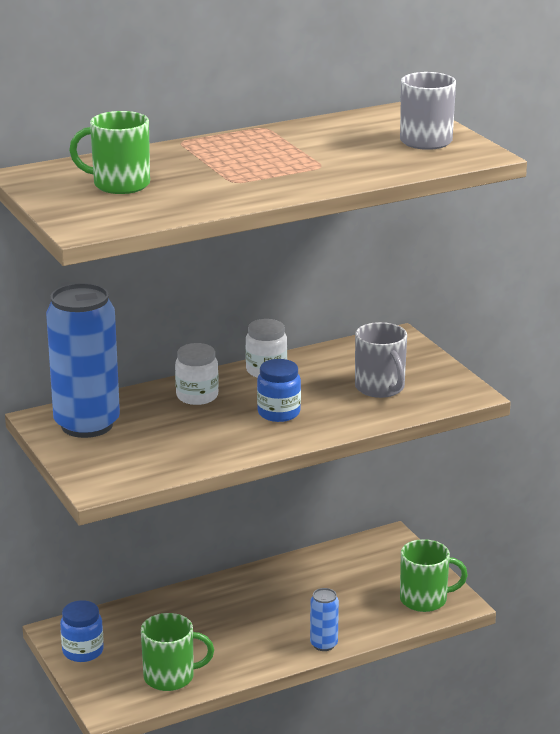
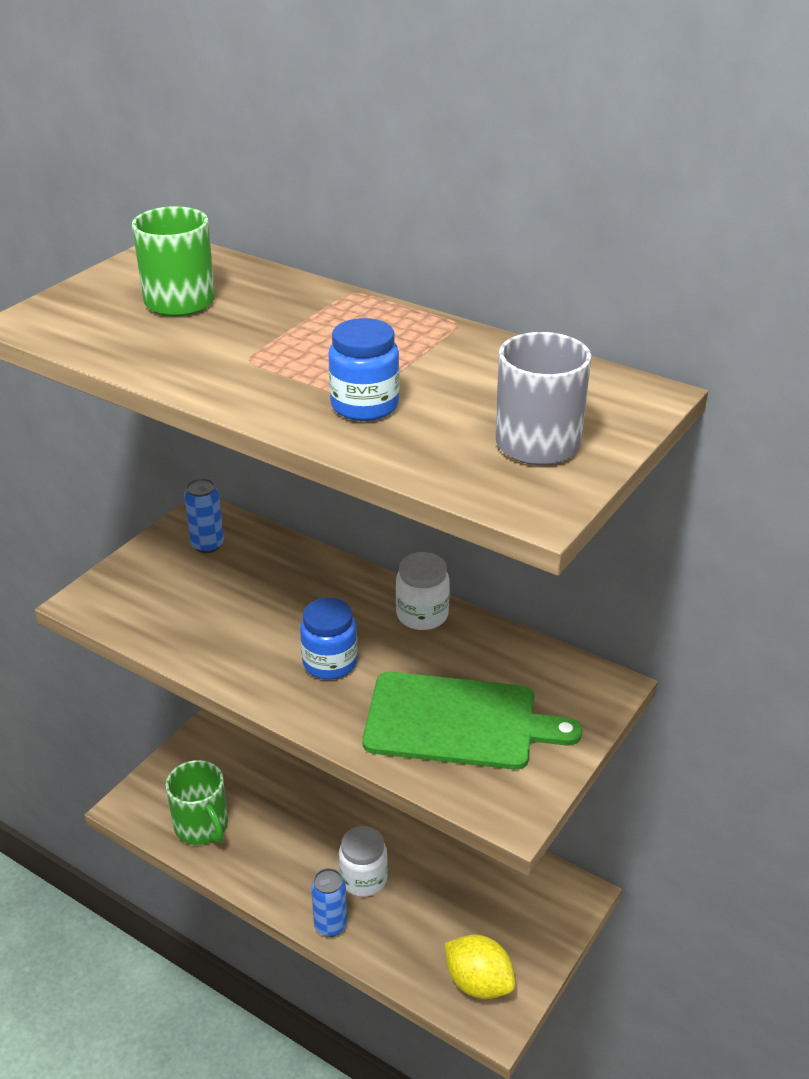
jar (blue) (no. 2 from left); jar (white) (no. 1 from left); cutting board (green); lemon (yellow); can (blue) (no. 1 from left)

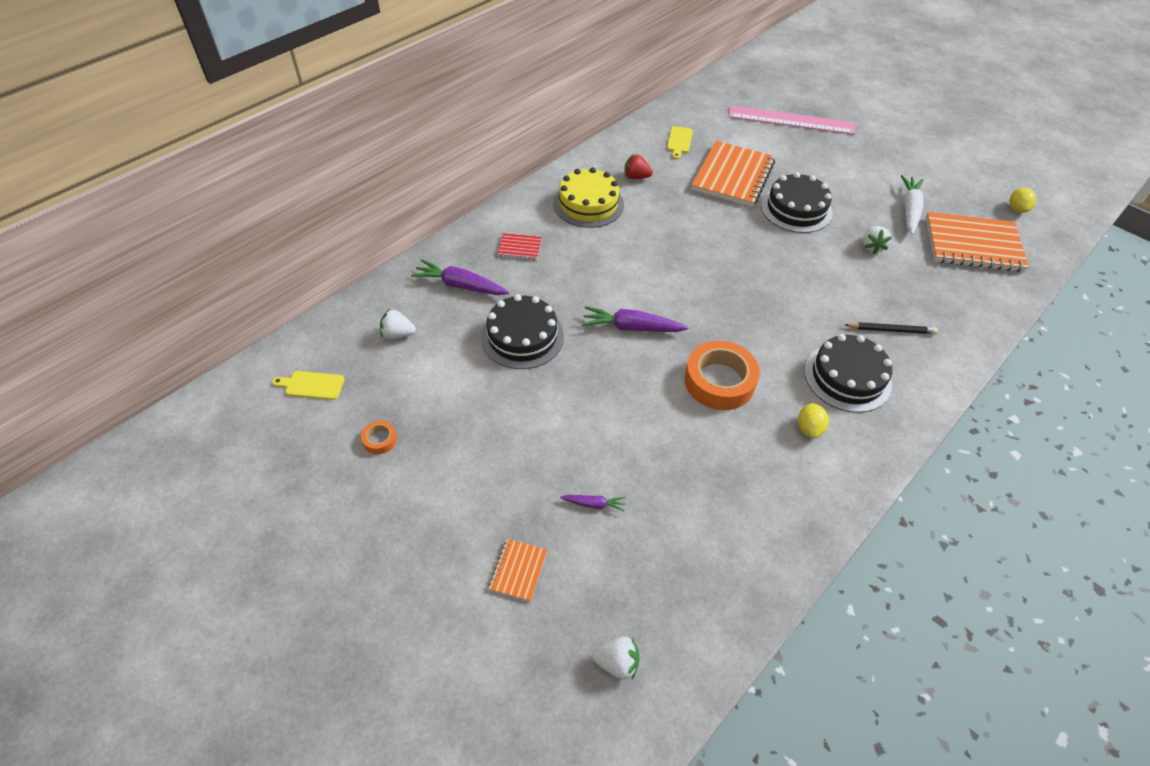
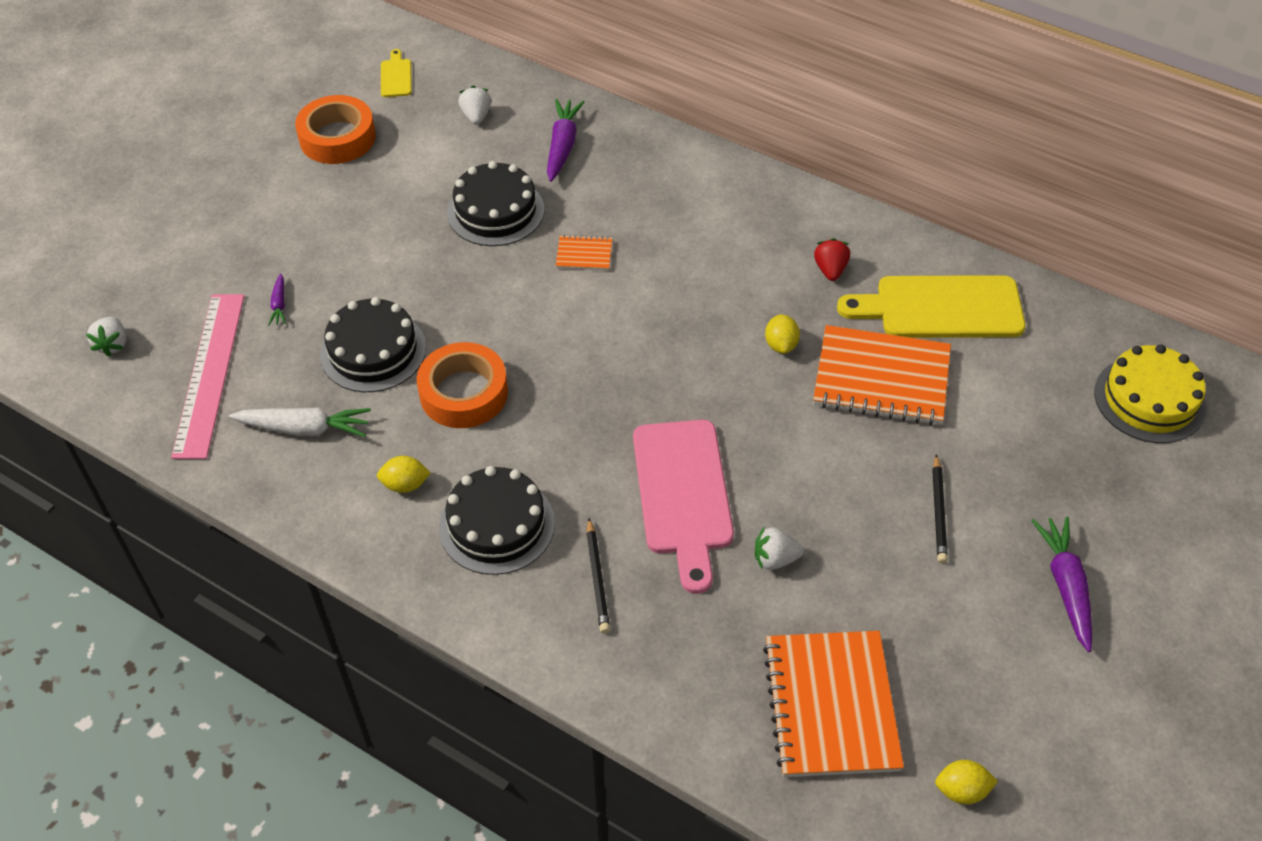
notebook (red); cutting board (pink); lemon (yellow) (no. 2 from left); pencil (black) (no. 2 from left); notebook (orange) (no. 1 from left); cake (yellow); carrot (purple) (no. 3 from left); ruler (pink); cake (black) (no. 1 from left); carrot (white); tape (orange) (no. 1 from left); cutting board (yellow) (no. 2 from left)

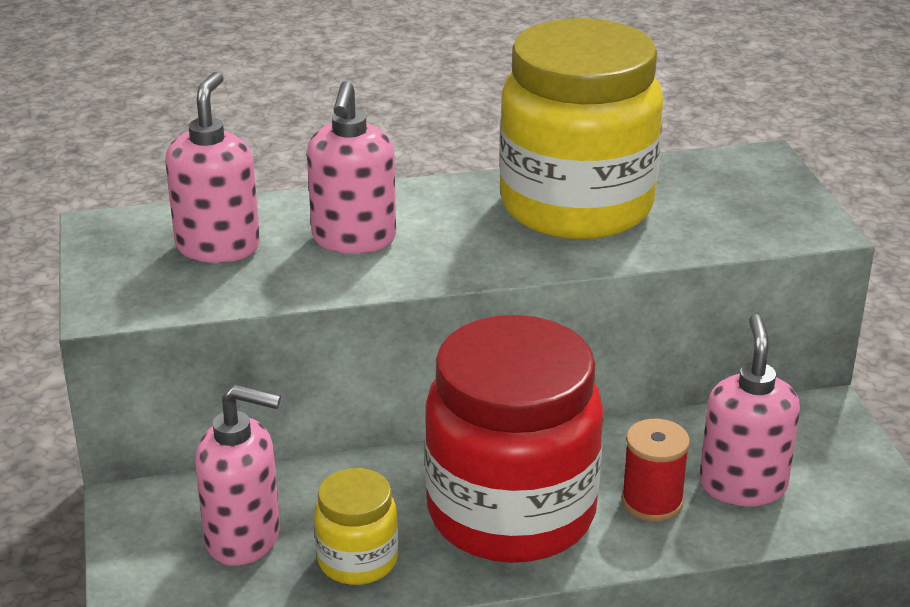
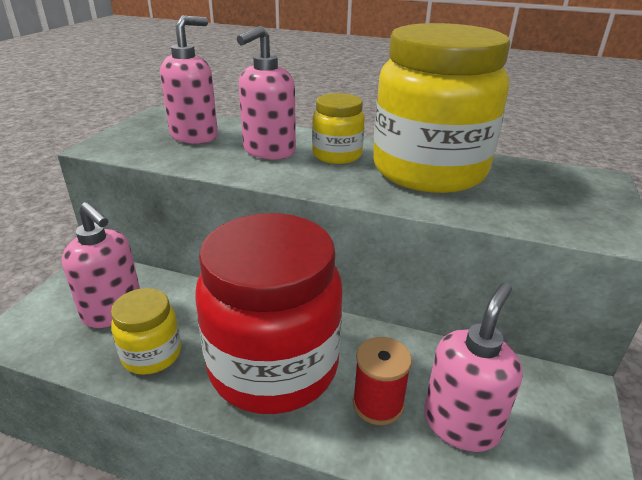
jar (yellow) (no. 2 from left)

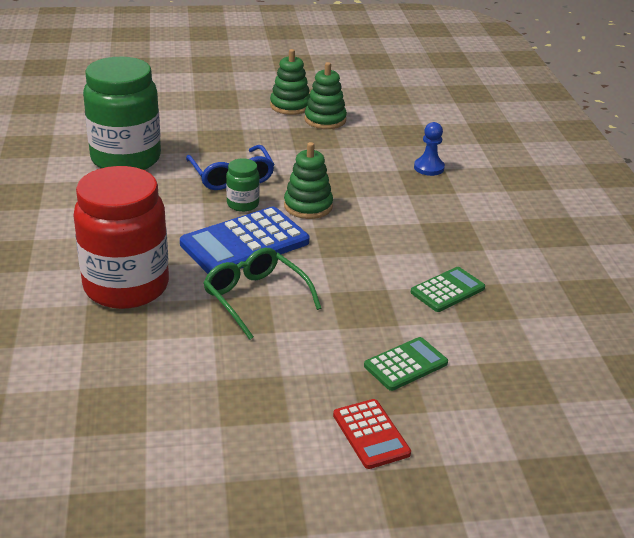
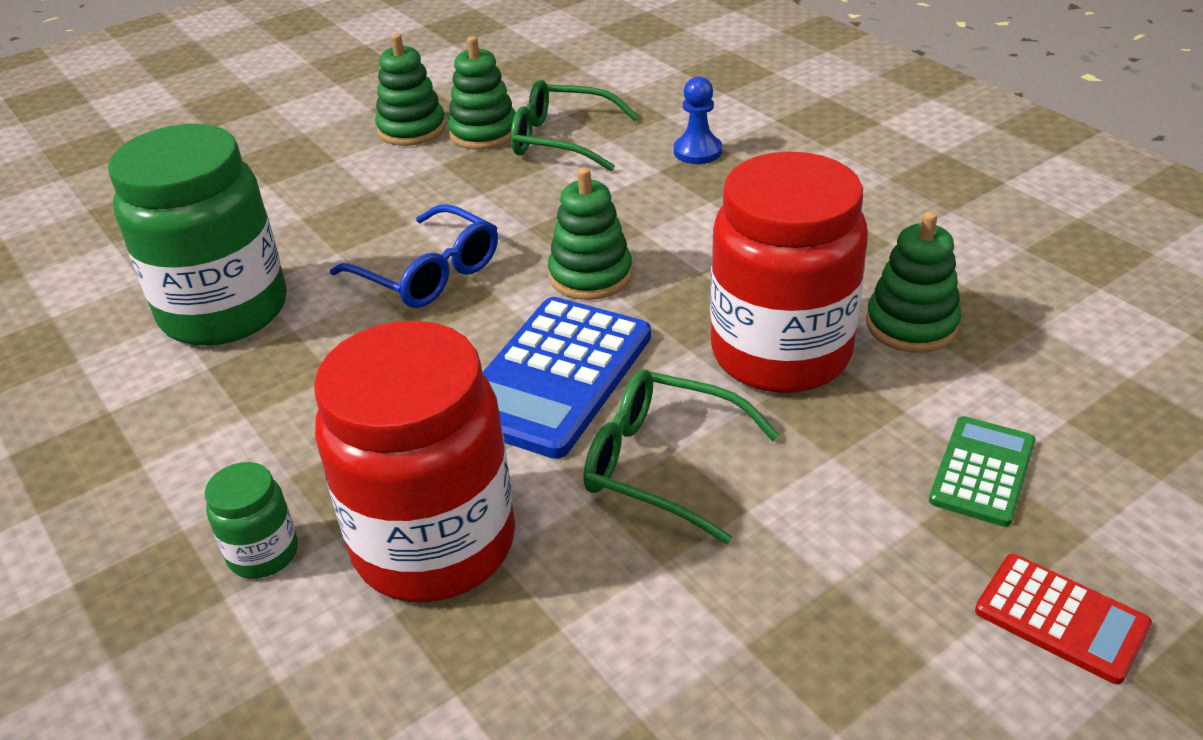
glasses (green) (no. 1 from left); jar (red) (no. 2 from left); jar (green) (no. 2 from left); stacking toy (green) (no. 4 from left)

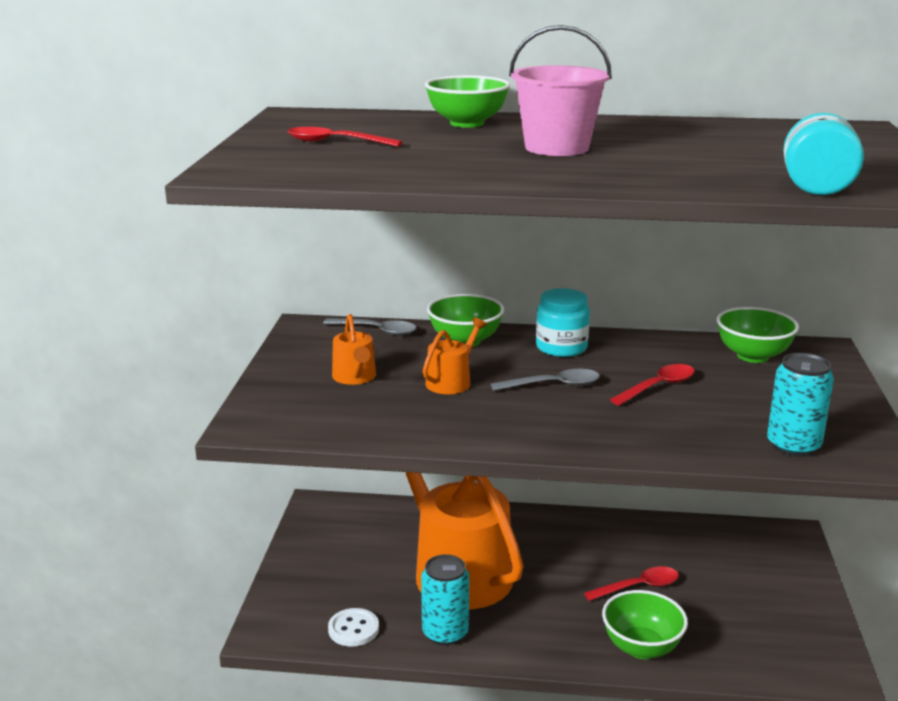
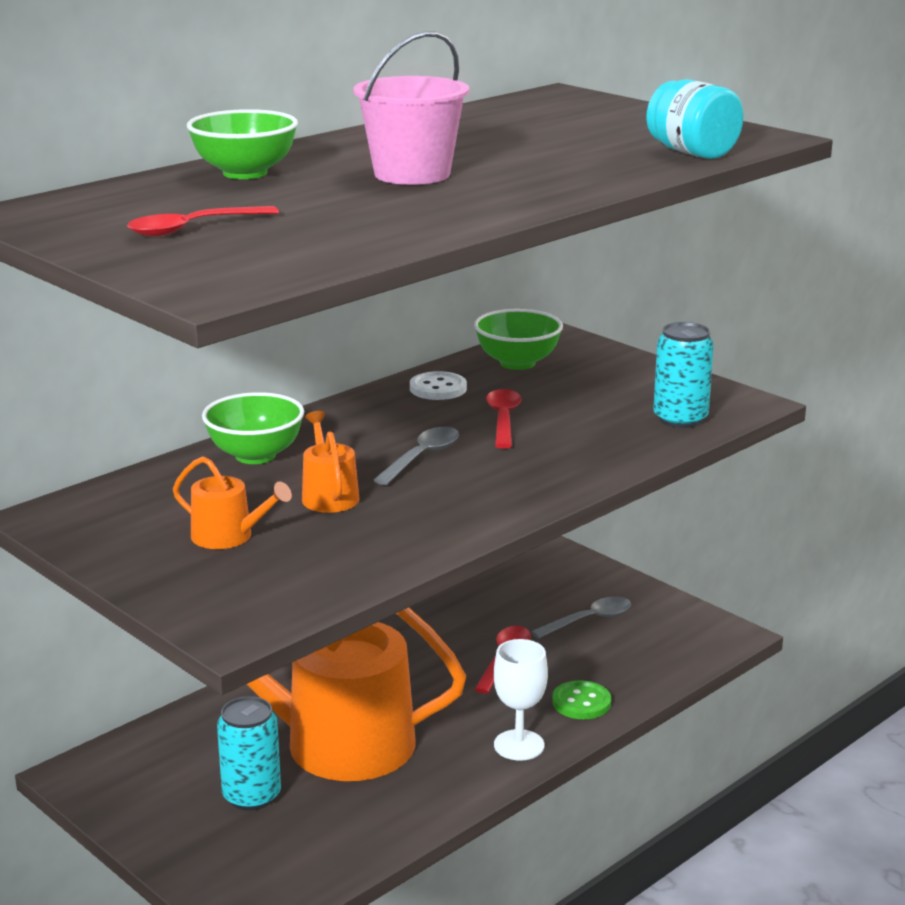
jar (turquoise) (no. 1 from left in the first image); goblet (white); spoon (grey) (no. 2 from left); button (white); can (turquoise) (no. 1 from left); button (green)

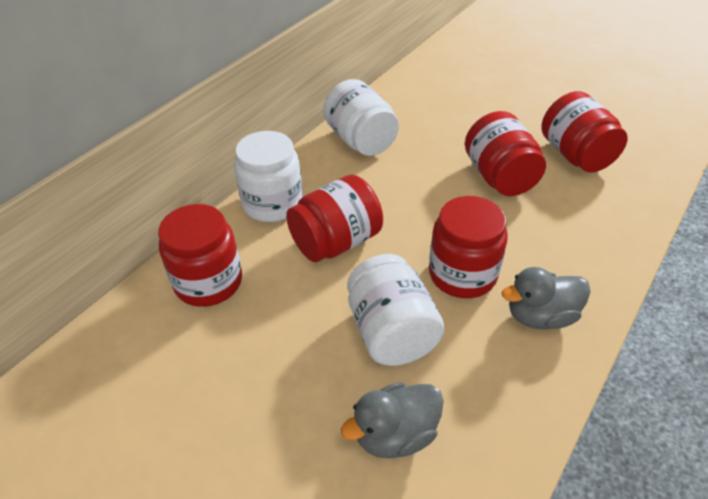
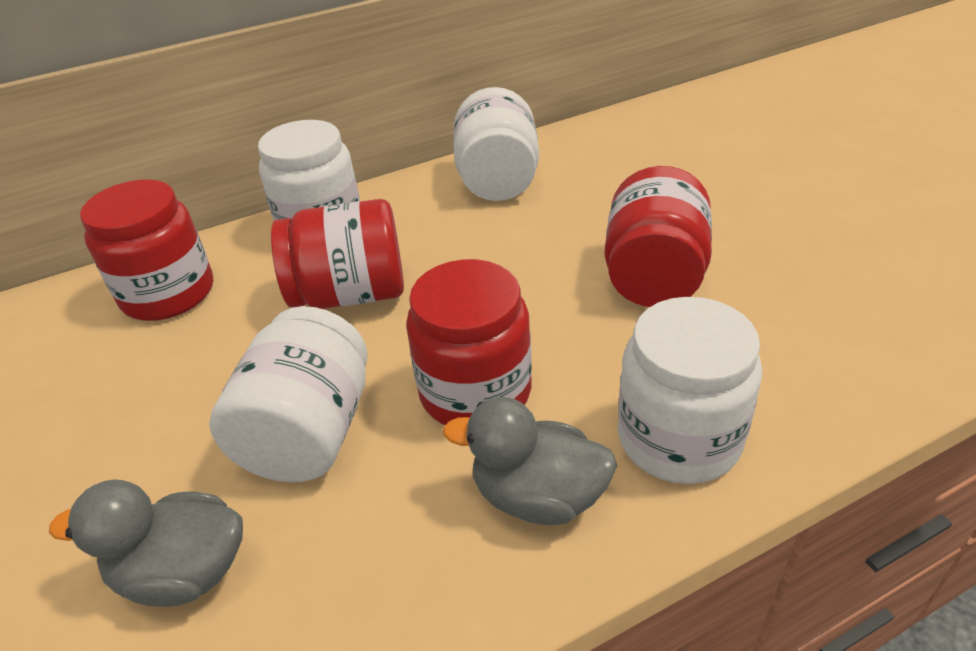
jar (red) (no. 5 from left in the first image); jar (white) (no. 4 from left)

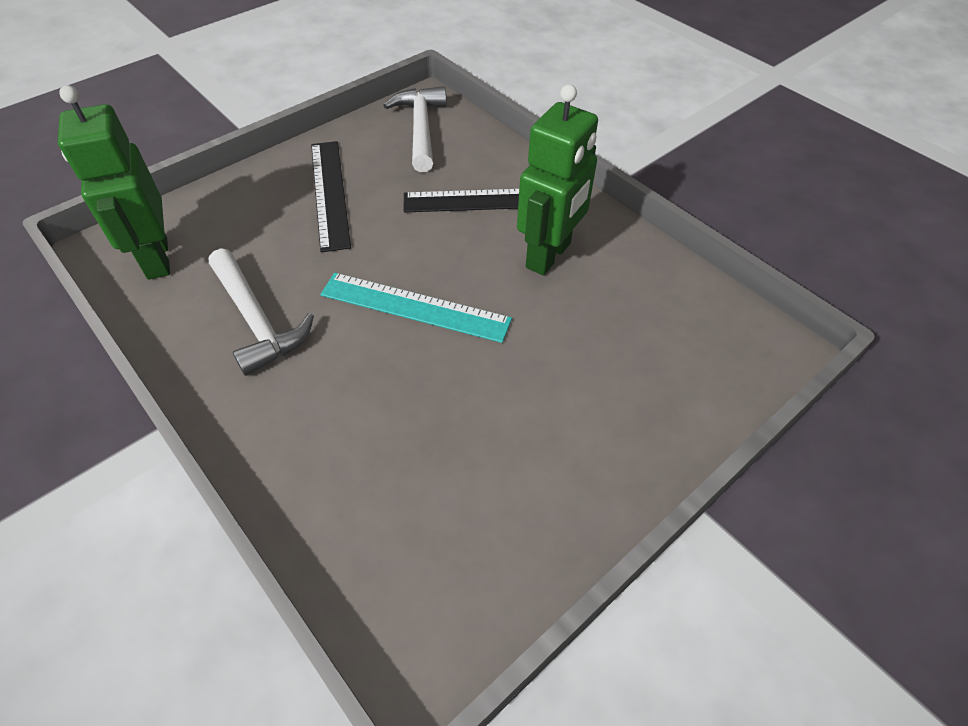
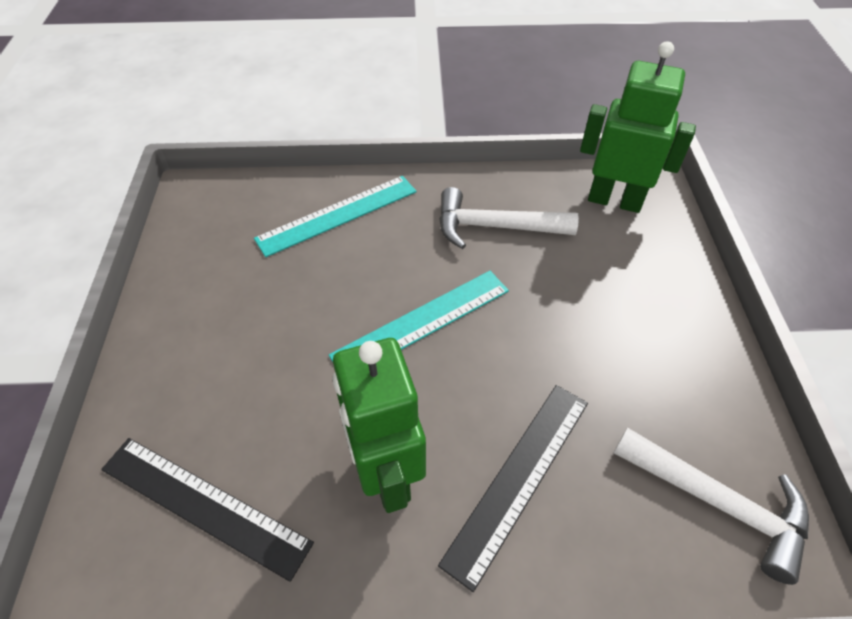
ruler (turquoise) (no. 1 from left); ruler (black) (no. 1 from left)

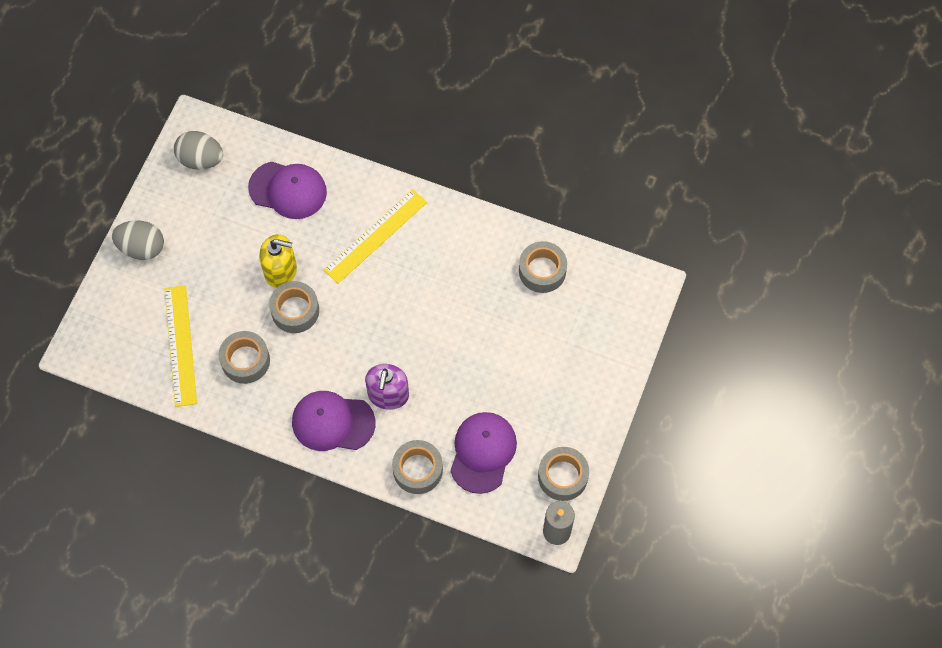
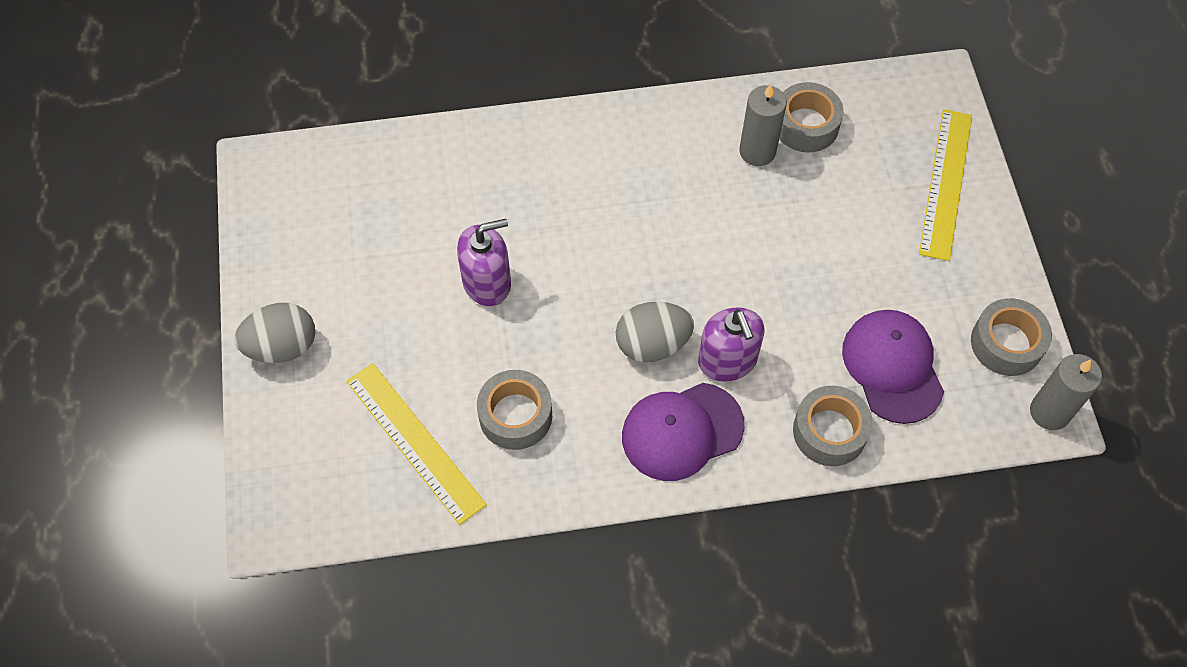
cap (purple) (no. 1 from left in the first image); tape (grey) (no. 2 from left in the first image); candle (grey) (no. 1 from left); egg (grey) (no. 2 from left); ruler (yellow) (no. 2 from left); soap dispenser (purple) (no. 1 from left)

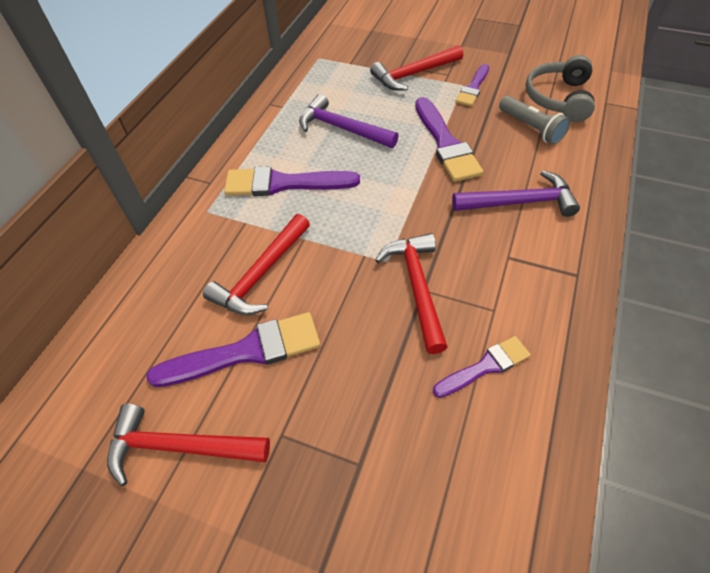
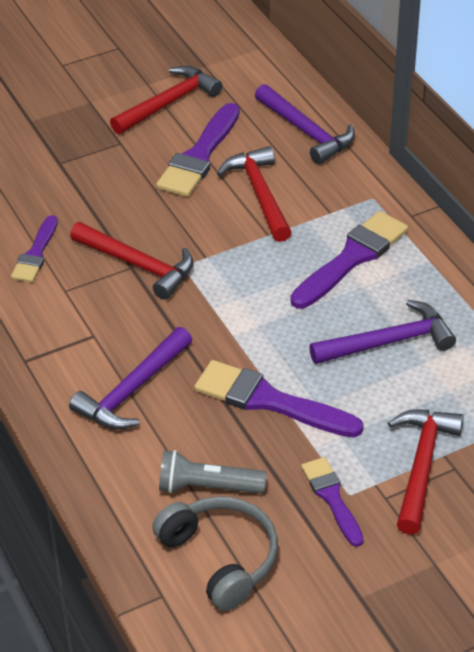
hammer (purple) (no. 2 from left)

